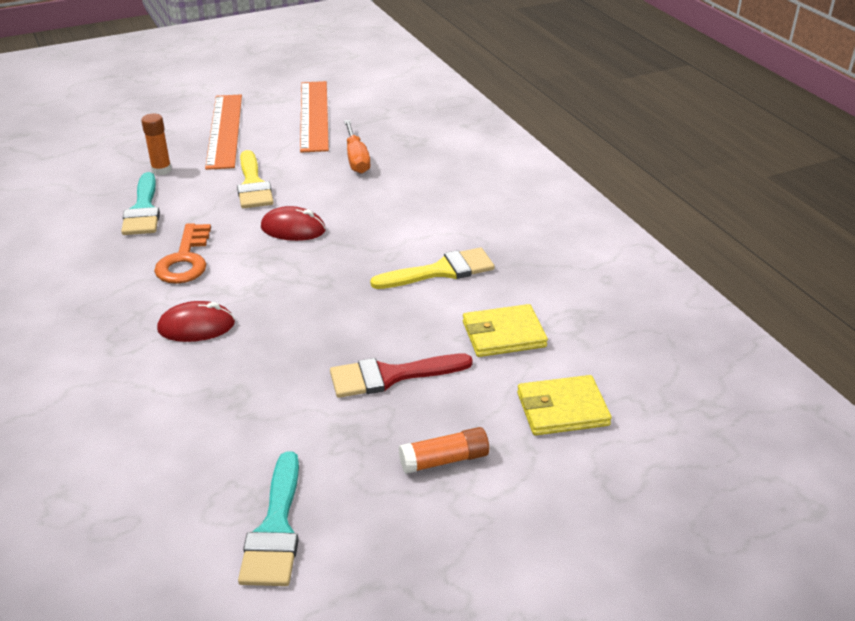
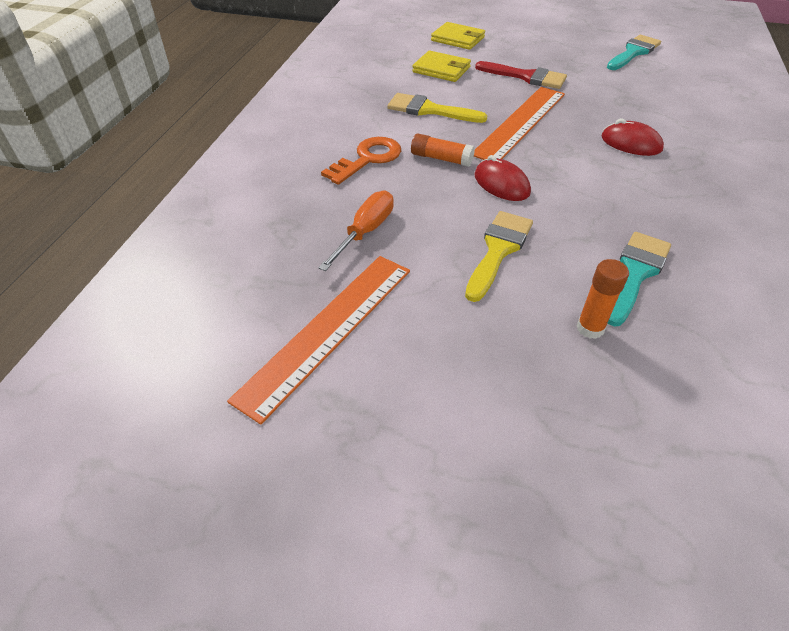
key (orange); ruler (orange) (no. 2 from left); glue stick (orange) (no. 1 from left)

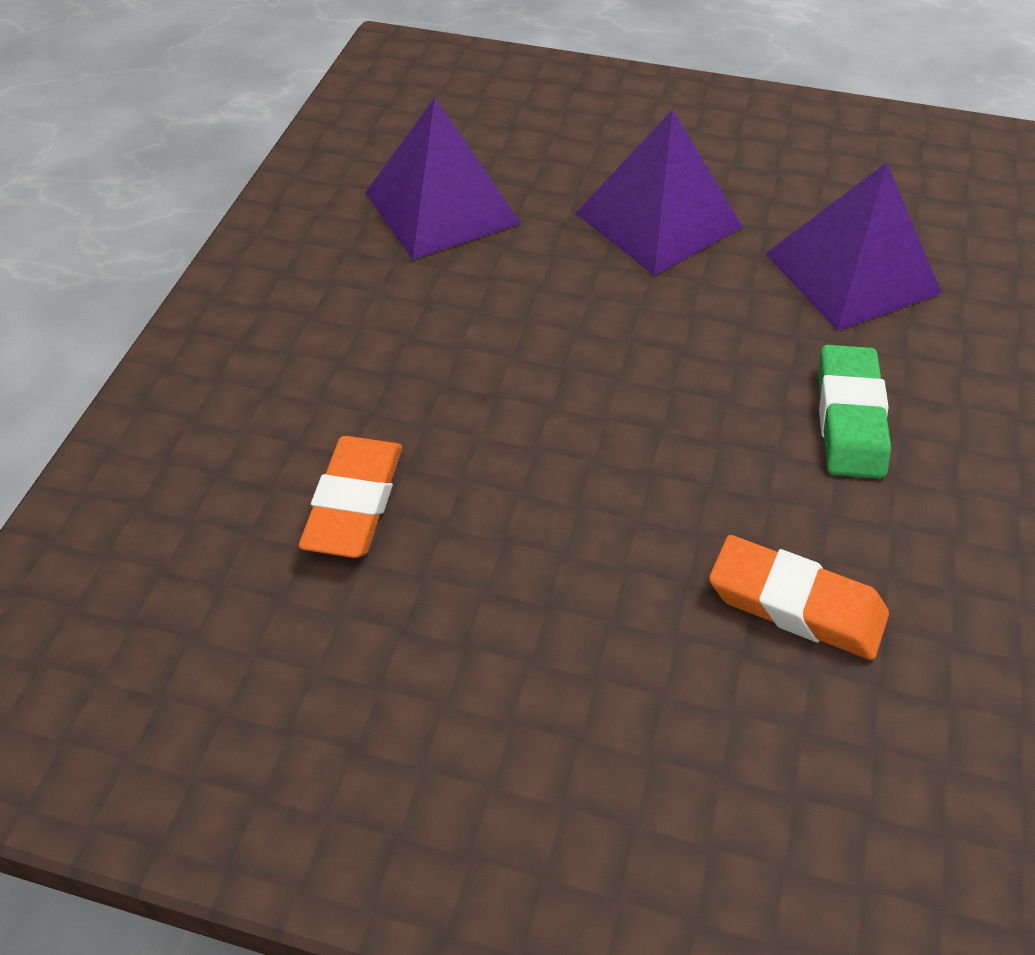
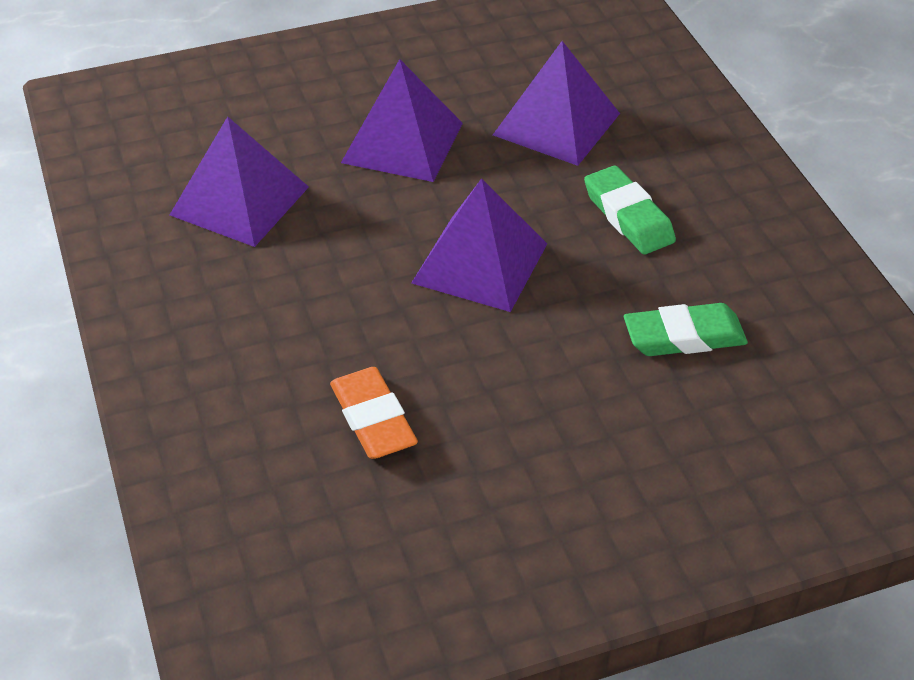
pyramid (purple) (no. 3 from left); eraser (green) (no. 2 from left)

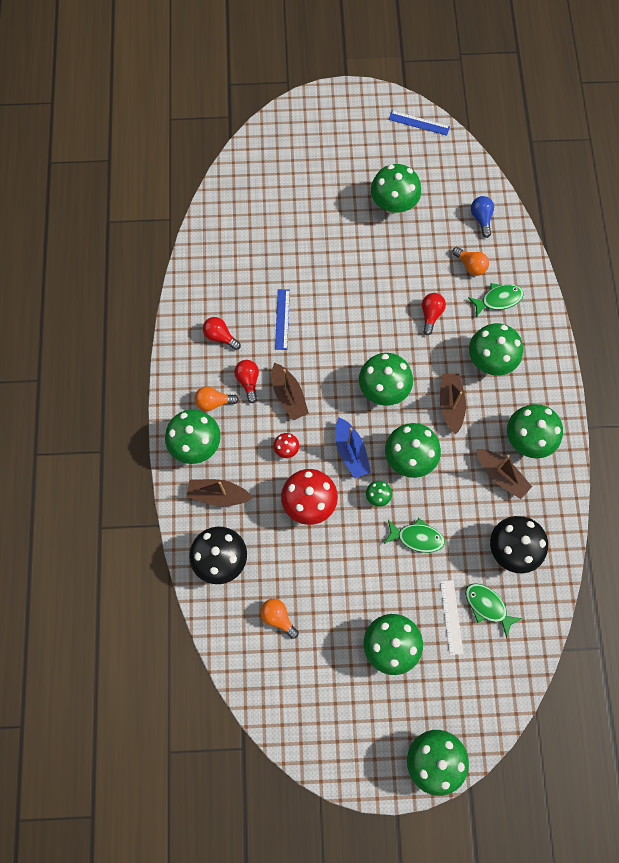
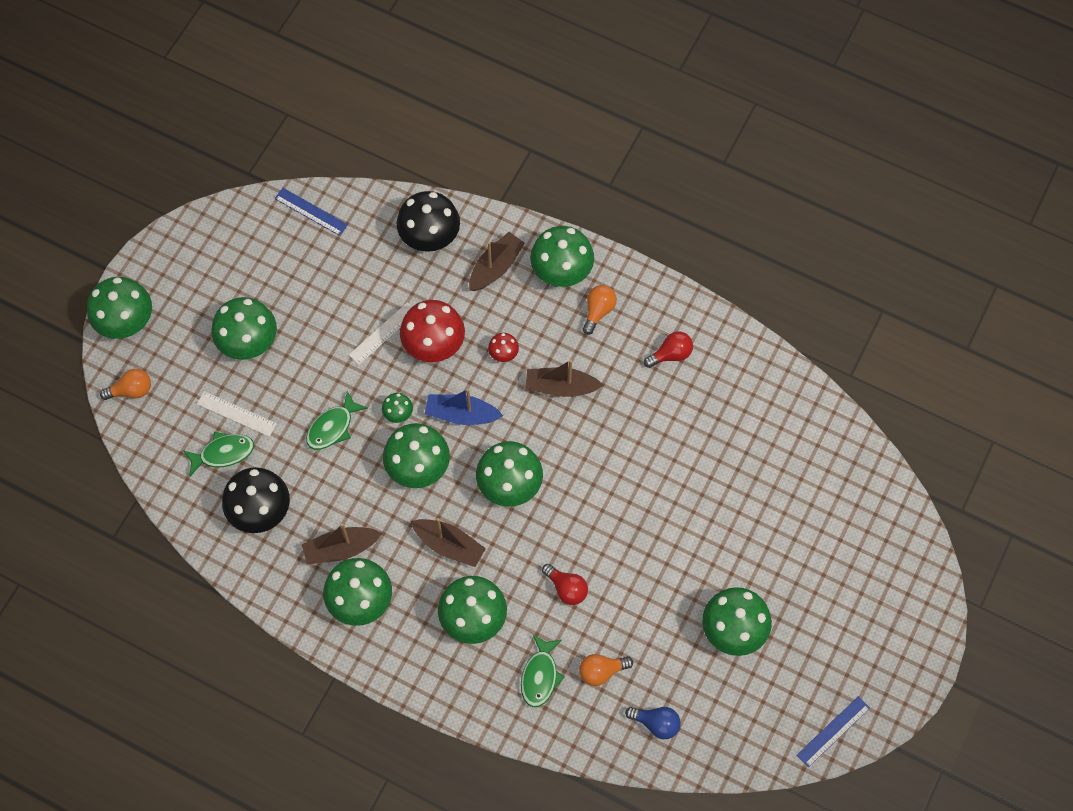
light bulb (red) (no. 2 from left in the first image); ruler (white) (no. 2 from left); light bulb (orange) (no. 1 from left); ruler (blue) (no. 1 from left)

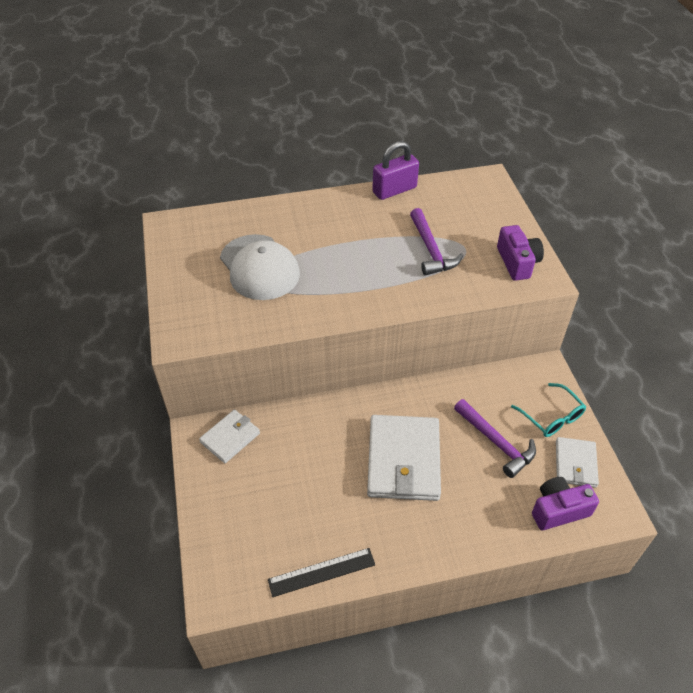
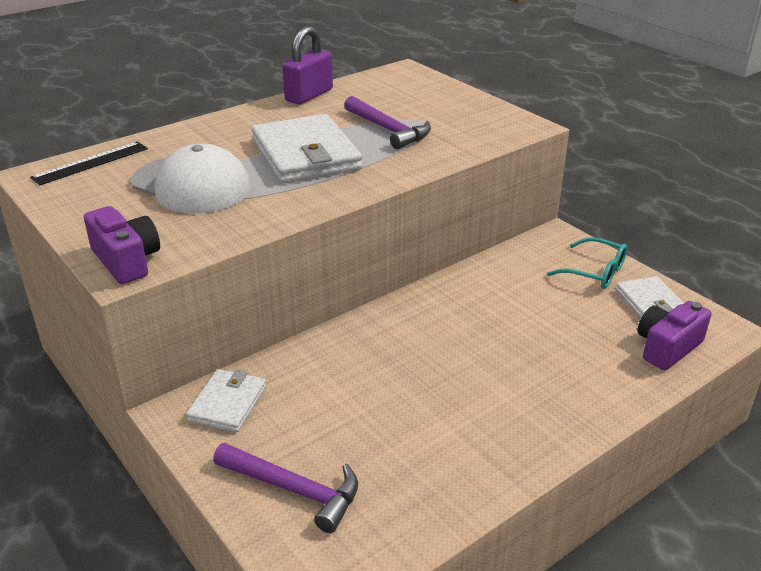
ruler (black); wallet (white) (no. 2 from left); hammer (purple) (no. 1 from left); camera (purple) (no. 1 from left)

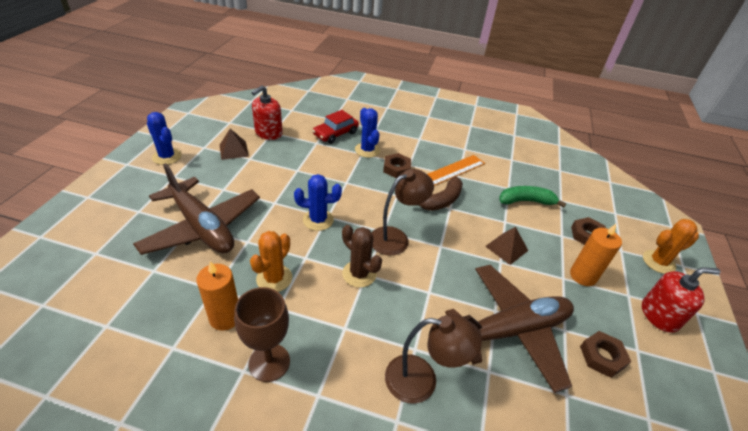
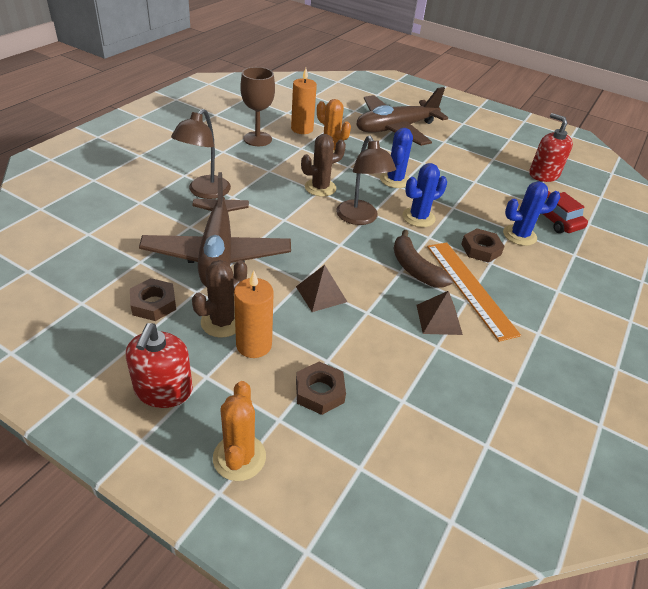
banana (green); cactus (brown) (no. 1 from left); cactus (blue) (no. 2 from left); pyramid (brown) (no. 2 from left)

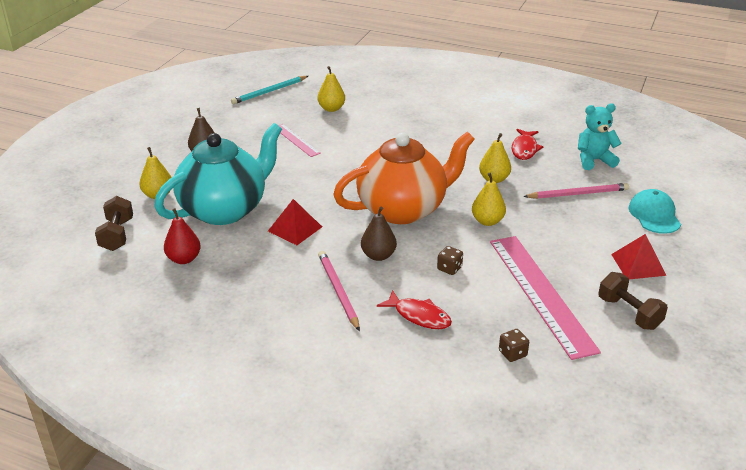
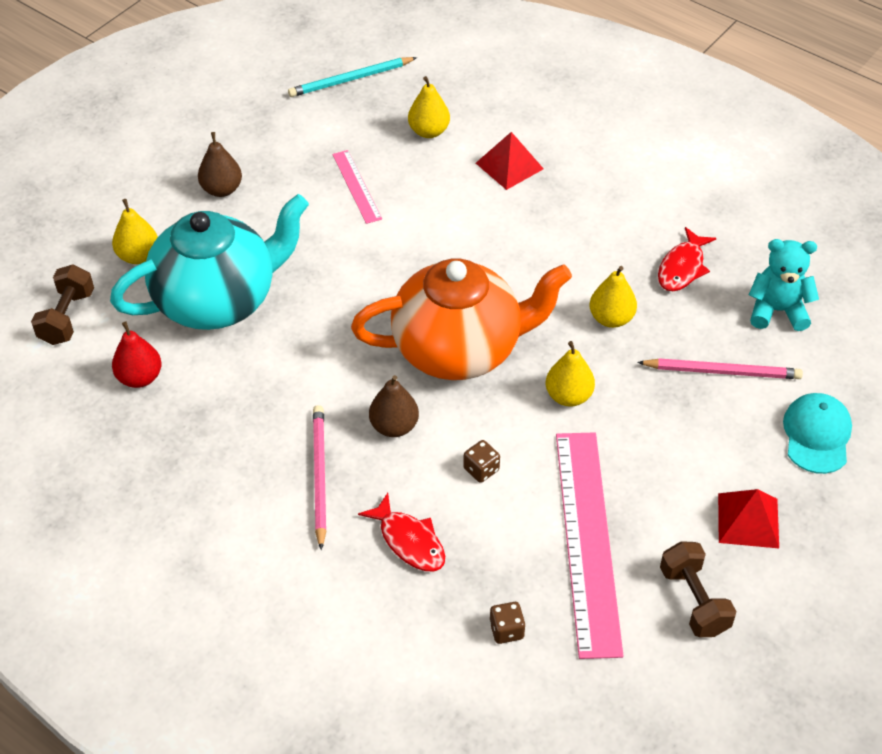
pyramid (red) (no. 1 from left)

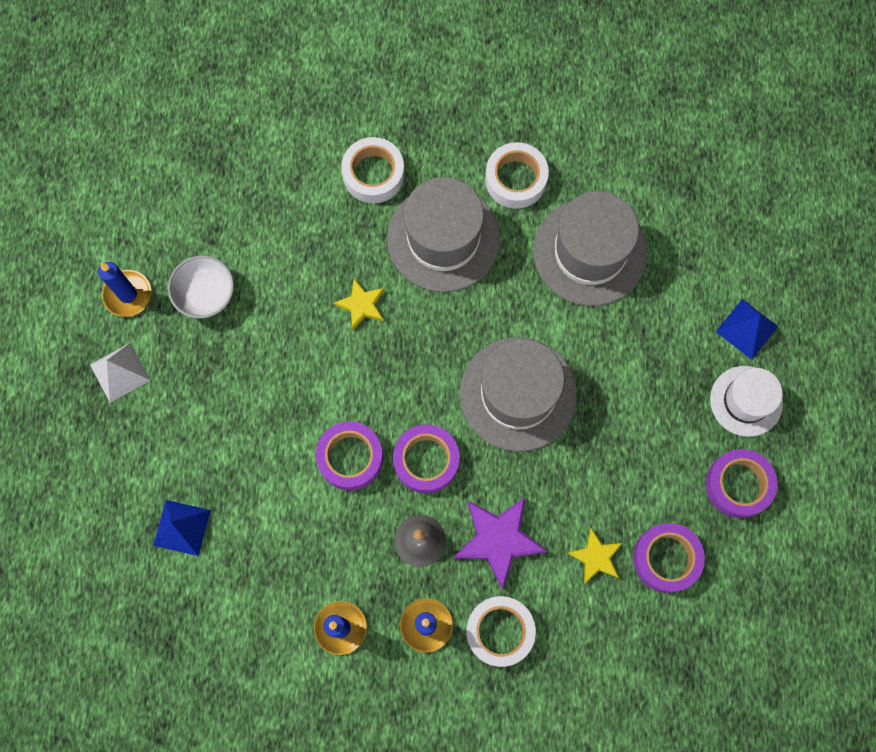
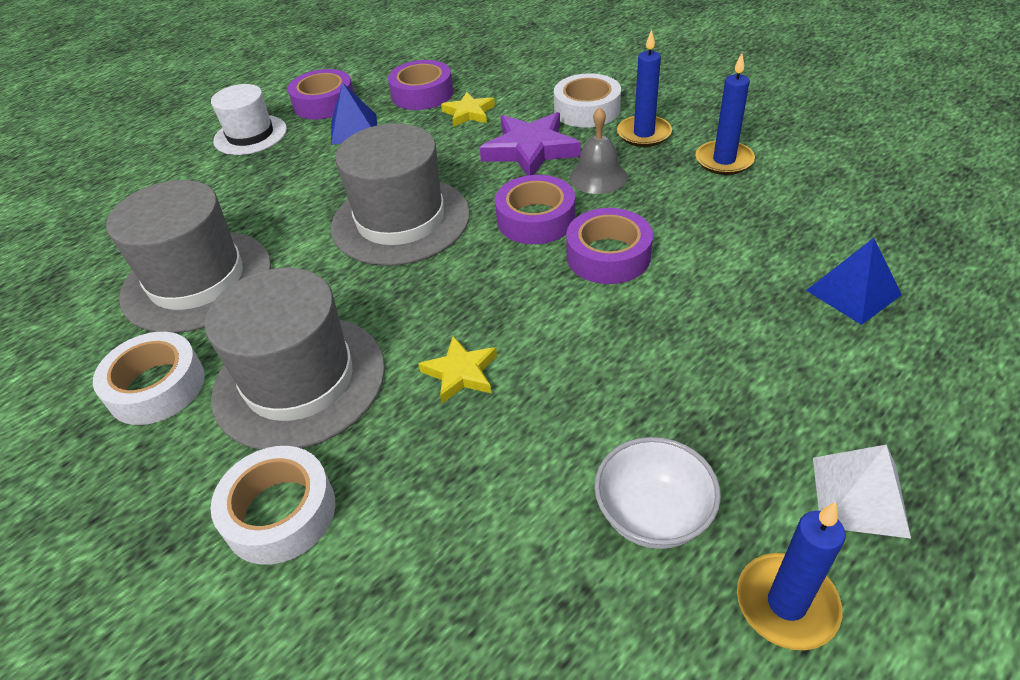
pyramid (blue) (no. 1 from left)

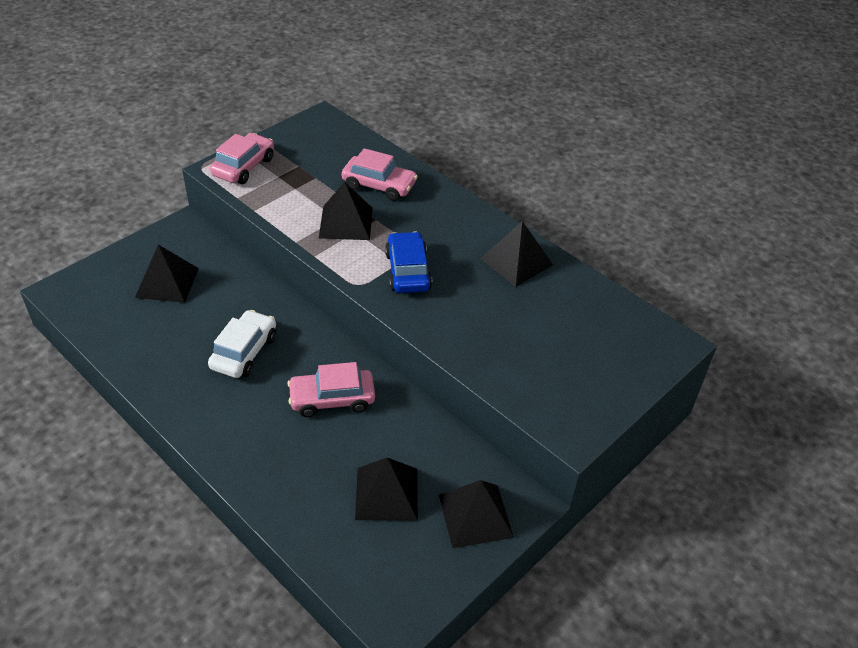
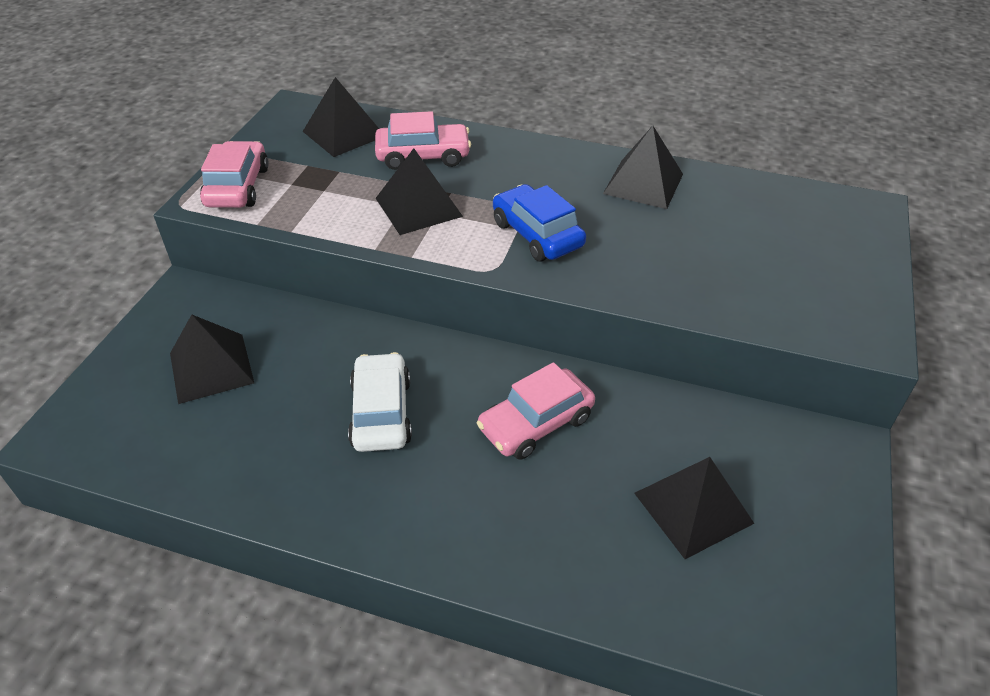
pyramid (black) (no. 2 from left)

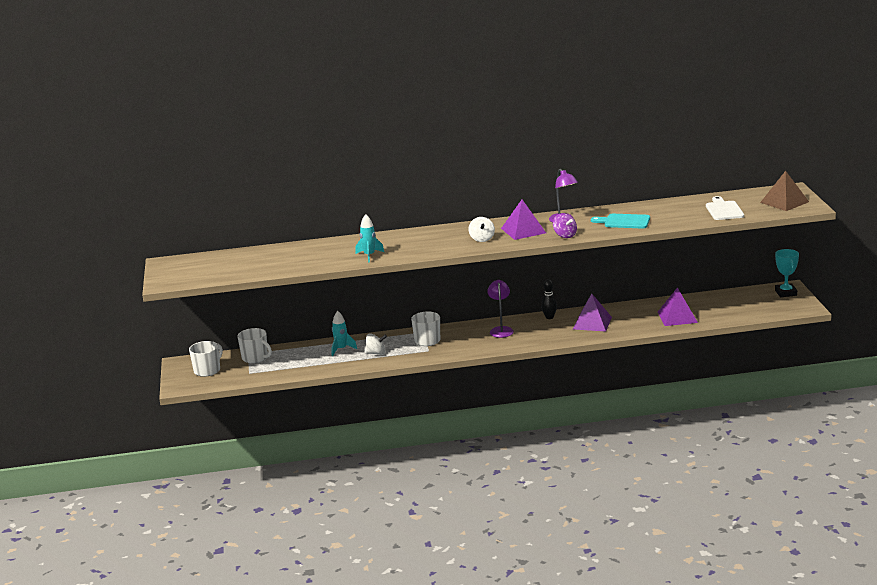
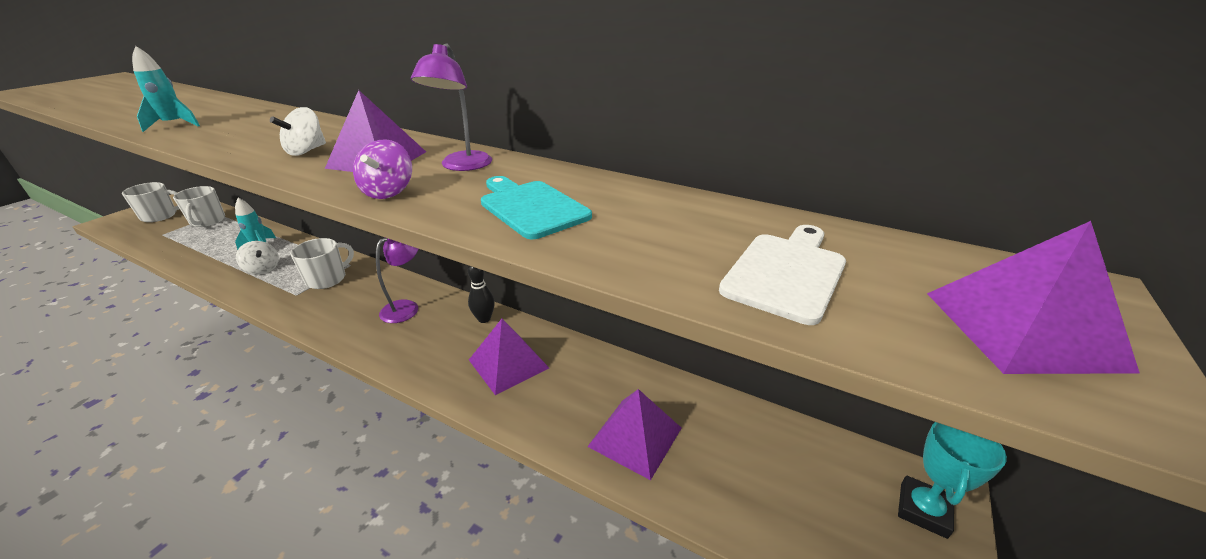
pyramid (purple) (no. 4 from left)

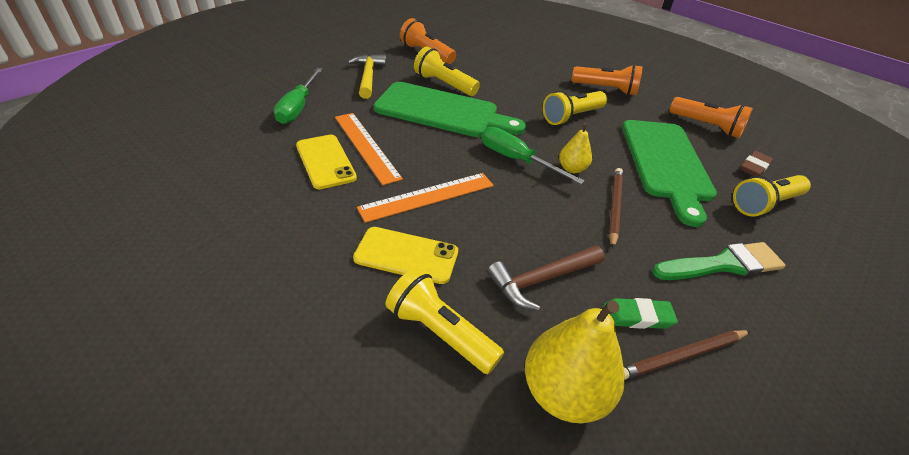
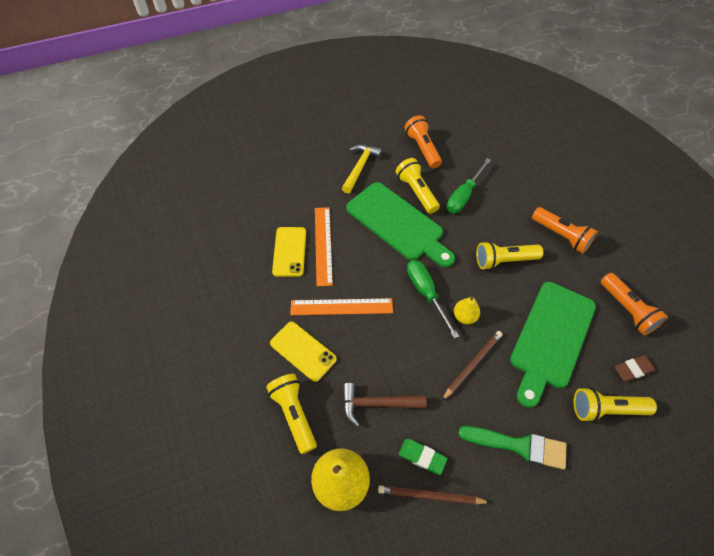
screwdriver (green) (no. 2 from left)

